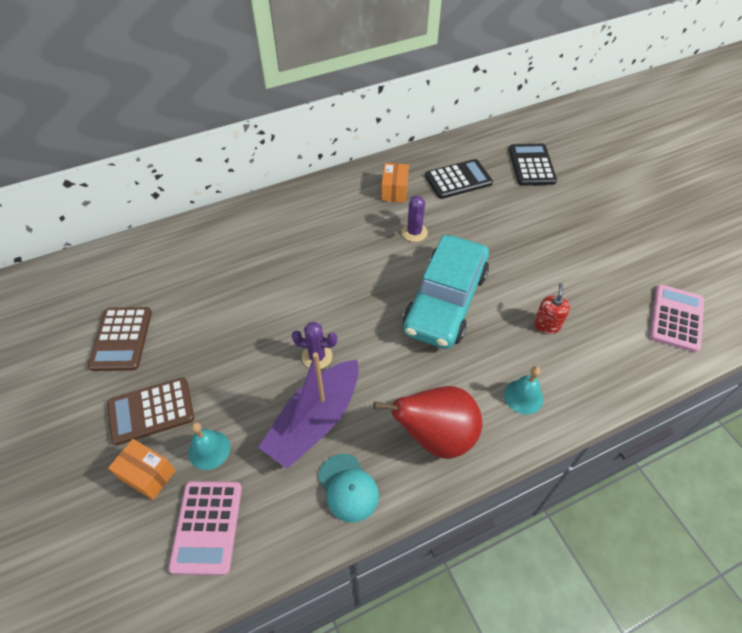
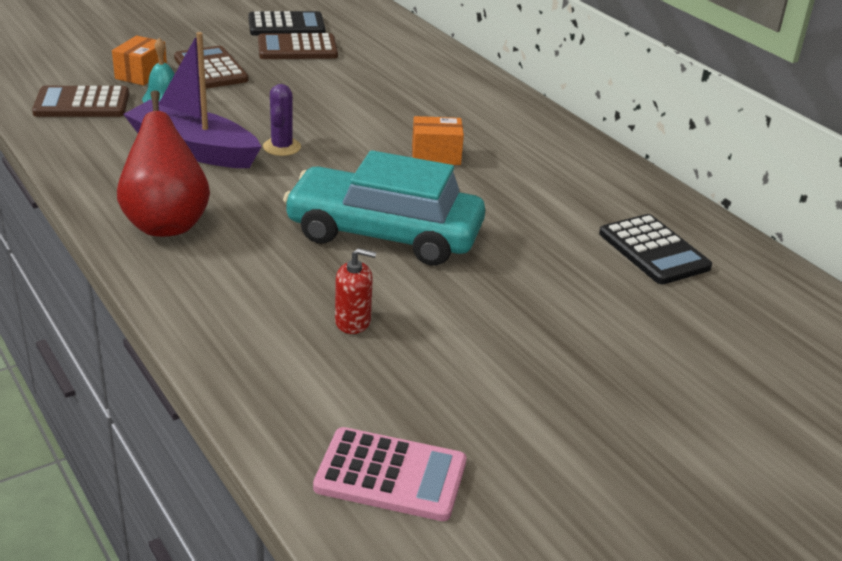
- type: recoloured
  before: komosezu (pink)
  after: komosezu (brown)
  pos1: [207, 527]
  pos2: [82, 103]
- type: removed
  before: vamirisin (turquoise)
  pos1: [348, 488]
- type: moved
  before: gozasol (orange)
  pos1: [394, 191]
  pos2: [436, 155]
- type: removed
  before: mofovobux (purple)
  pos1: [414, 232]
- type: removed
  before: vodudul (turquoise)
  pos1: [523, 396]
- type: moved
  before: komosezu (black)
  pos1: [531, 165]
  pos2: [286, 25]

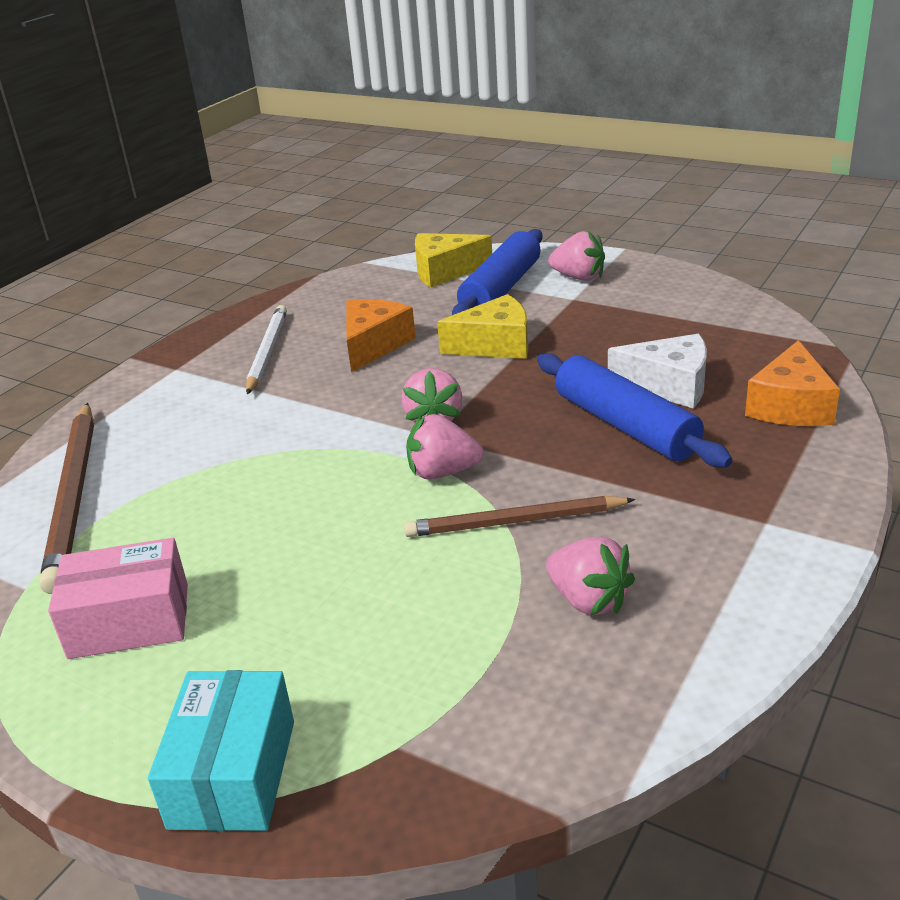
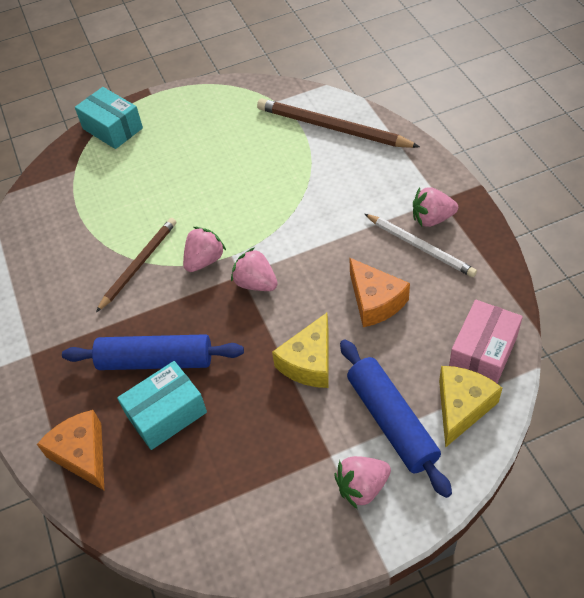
- type: moved
  before: gozasol (pink)
  pos1: [129, 621]
  pos2: [483, 352]
- type: moved
  before: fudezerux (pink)
  pos1: [588, 600]
  pos2: [432, 219]
- type: replaced
  before: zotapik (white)
  after: gozasol (turquoise)
  pos1: [669, 386]
  pos2: [166, 414]

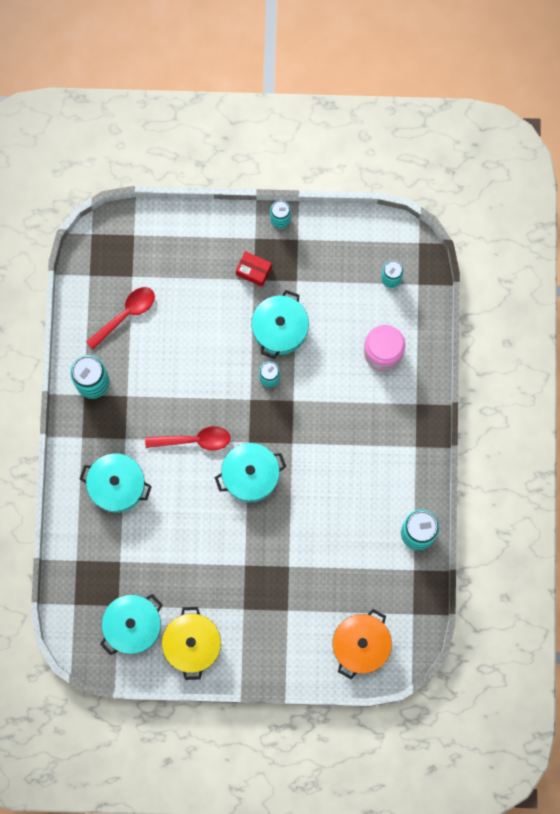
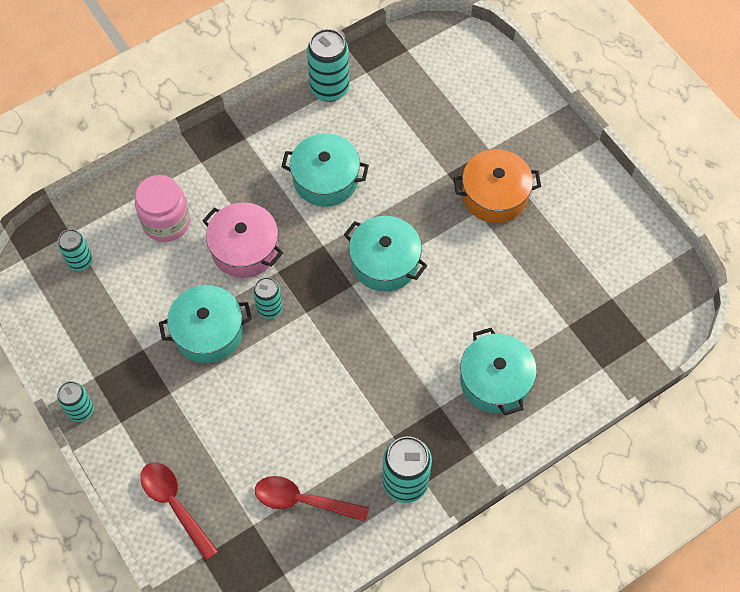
- type: moved
  before: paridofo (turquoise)
  pos1: [133, 626]
  pos2: [325, 179]
- type: moved
  before: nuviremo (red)
  pos1: [194, 440]
  pos2: [174, 505]
- type: removed
  before: paridofo (yellow)
  pos1: [192, 644]
- type: removed
  before: gozasol (red)
  pos1: [253, 271]
- type: moved
  before: paridofo (orange)
  pos1: [361, 645]
  pos2: [494, 195]
- type: added
  after: paridofo (pink)
  pos2: [245, 249]

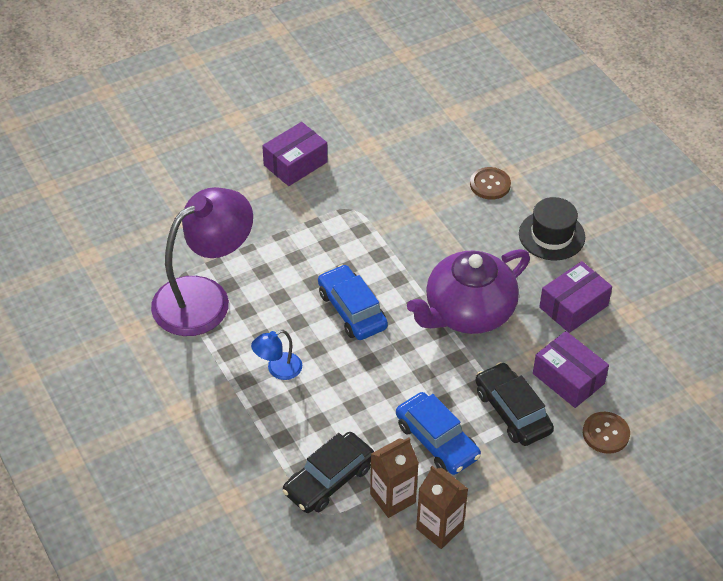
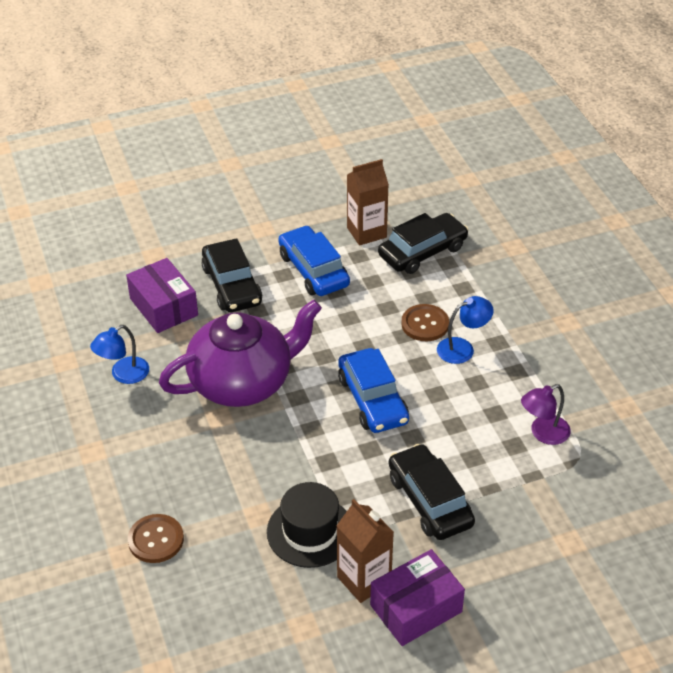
- type: resized
  before: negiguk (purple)
  pos1: [204, 297]
  pos2: [543, 433]
  scale: 0.43
- type: moved
  before: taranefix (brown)
  pos1: [439, 528]
  pos2: [364, 580]
- type: moved
  before: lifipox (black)
  pos1: [551, 235]
  pos2: [310, 531]
- type: replaced
  before: gozasol (purple)
  after: negiguk (blue)
  pos1: [573, 306]
  pos2: [123, 375]
- type: moved
  before: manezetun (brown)
  pos1: [605, 433]
  pos2: [425, 324]
- type: added
  after: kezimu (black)
  pos2: [430, 501]

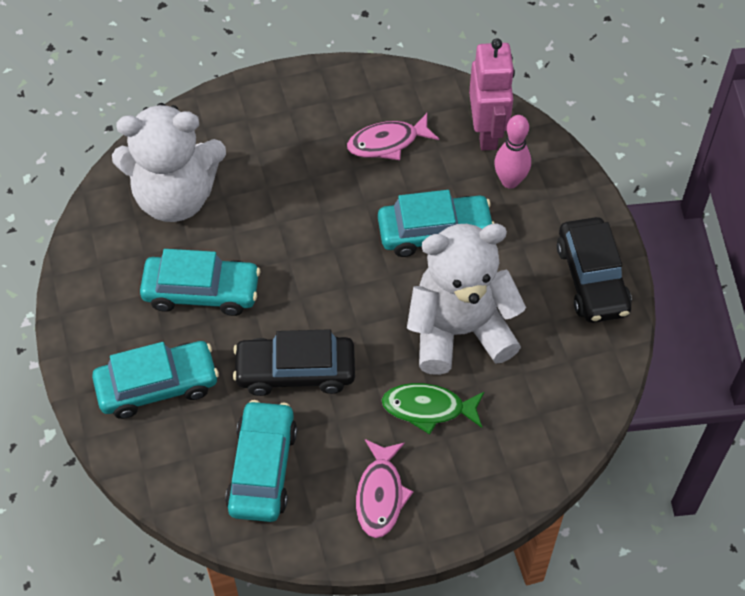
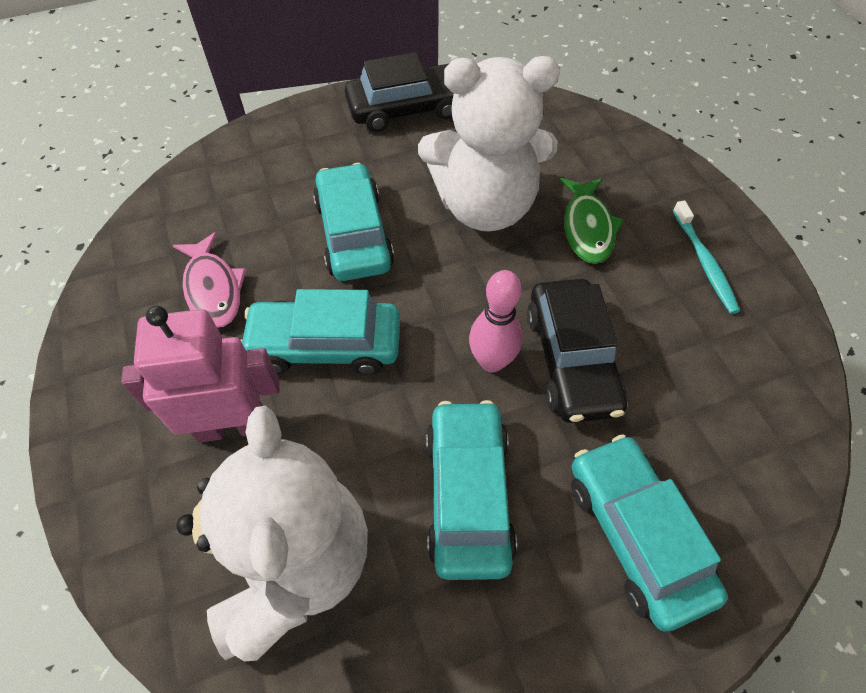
- type: moved
  before: kezimu (turquoise)
  pos1: [262, 468]
  pos2: [325, 345]
- type: replaced
  before: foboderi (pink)
  after: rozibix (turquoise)
  pos1: [380, 495]
  pos2: [704, 263]
- type: turned
  before: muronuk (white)
  pos1: [459, 330]
  pos2: [484, 206]
  turn: -75
- type: moved
  before: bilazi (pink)
  pos1: [487, 132]
  pos2: [232, 426]
- type: moved
  before: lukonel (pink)
  pos1: [510, 181]
  pos2: [492, 361]

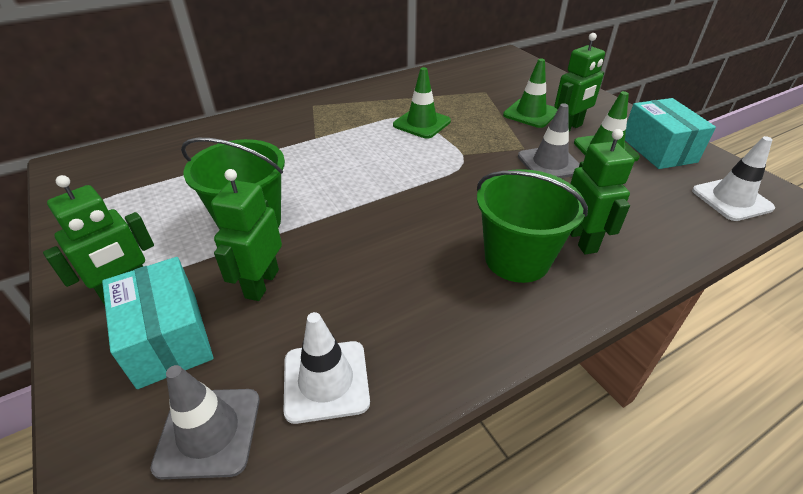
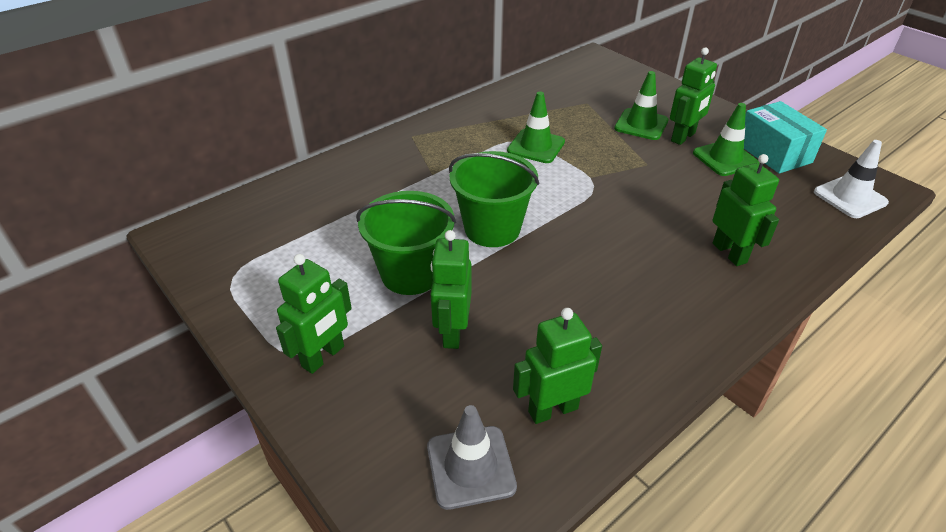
- type: removed
  before: gozasol (turquoise)
  pos1: [168, 338]
- type: replaced
  before: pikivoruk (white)
  after: bilazi (green)
  pos1: [326, 381]
  pos2: [552, 409]
- type: moved
  before: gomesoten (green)
  pos1: [517, 259]
  pos2: [492, 229]
- type: removed
  before: pikivoruk (grey)
  pos1: [549, 163]

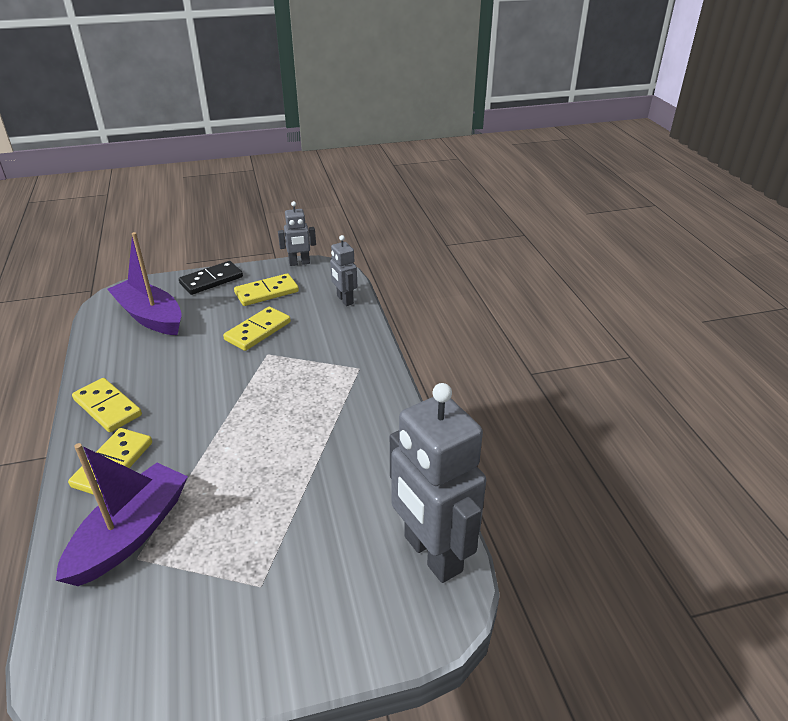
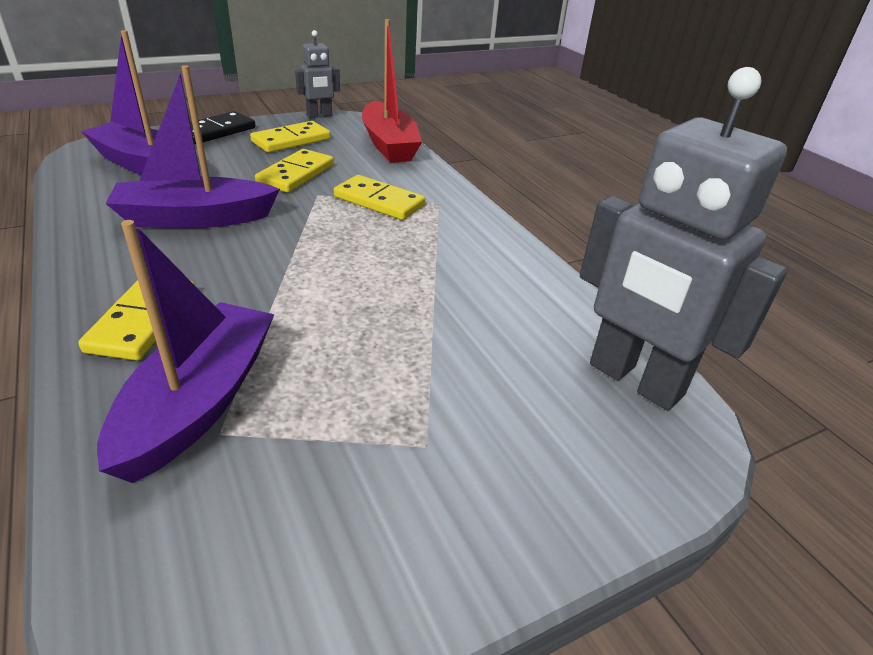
- type: moved
  before: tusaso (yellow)
  pos1: [107, 407]
  pos2: [379, 201]
- type: replaced
  before: bilazi (grey)
  after: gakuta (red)
  pos1: [344, 300]
  pos2: [389, 145]
- type: added
  after: gakuta (purple)
  pos2: [195, 218]

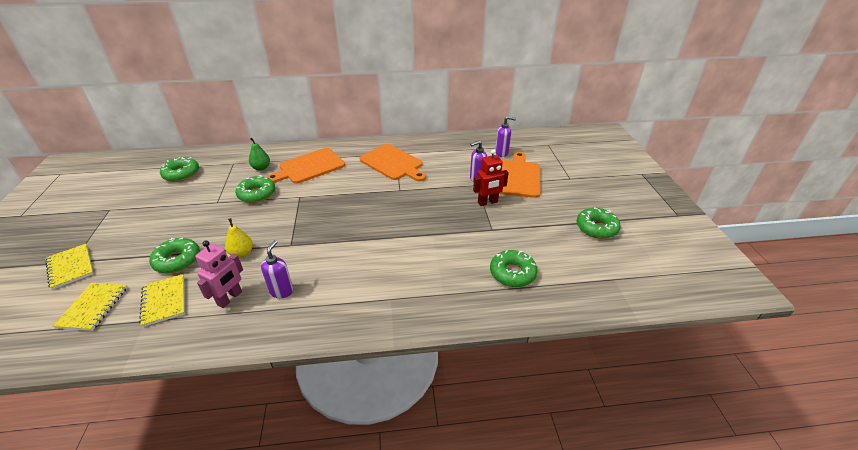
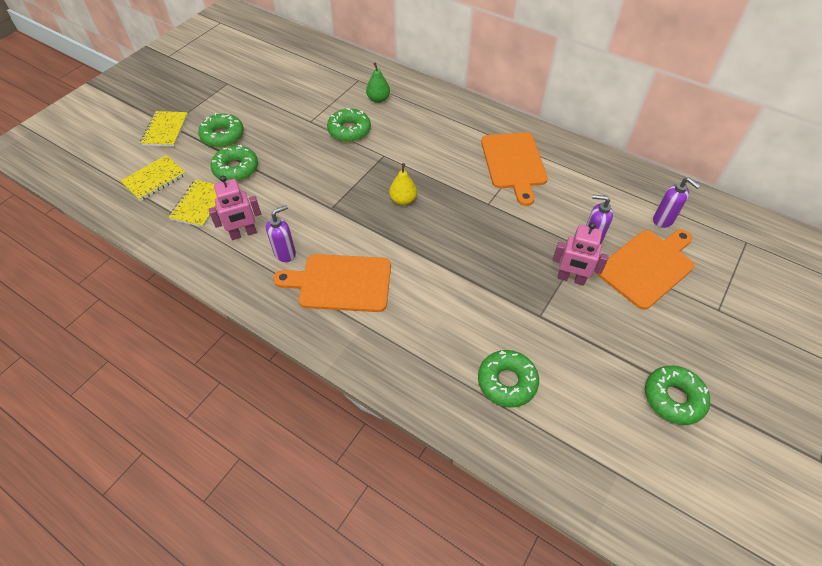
- type: moved
  before: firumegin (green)
  pos1: [181, 174]
  pos2: [223, 136]
- type: moved
  before: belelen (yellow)
  pos1: [242, 253]
  pos2: [403, 200]
- type: moved
  before: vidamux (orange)
  pos1: [309, 167]
  pos2: [340, 283]
- type: recoloured
  before: bilazi (red)
  after: bilazi (pink)
  pos1: [487, 202]
  pos2: [571, 278]

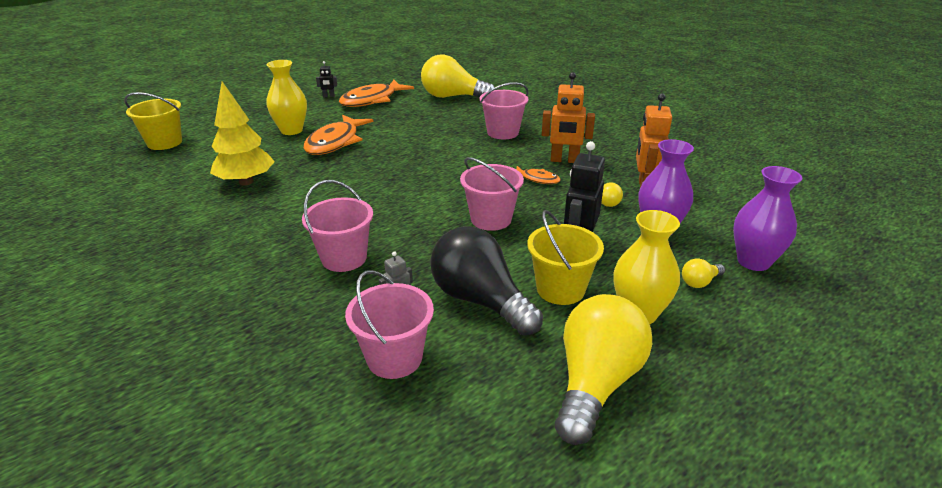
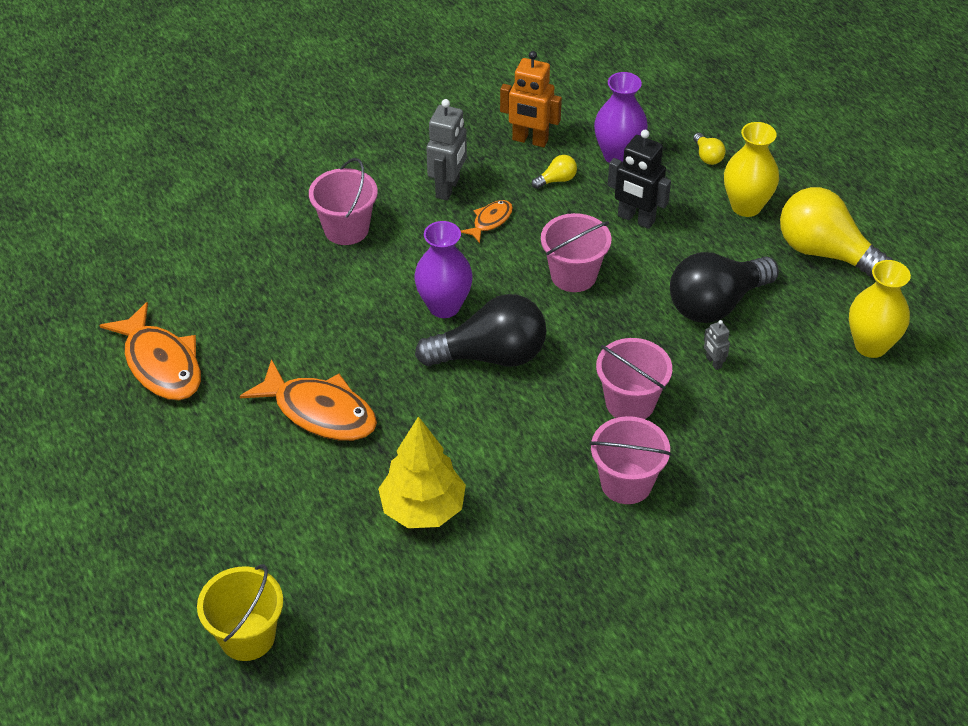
- type: moved
  before: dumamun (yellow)
  pos1: [291, 130]
  pos2: [870, 345]
- type: removed
  before: bilazi (black)
  pos1: [328, 96]
- type: moved
  before: gomesoten (pink)
  pos1: [394, 358]
  pos2: [626, 483]
- type: removed
  before: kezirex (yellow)
  pos1: [453, 97]
- type: removed
  before: gomesoten (yellow)
  pos1: [560, 289]
- type: recoloured
  before: bilazi (orange)
  after: bilazi (grey)
  pos1: [564, 160]
  pos2: [448, 188]
- type: moved
  before: dumamun (purple)
  pos1: [753, 261]
  pos2: [444, 306]
- type: added
  after: kezirex (black)
  pos2: [490, 355]

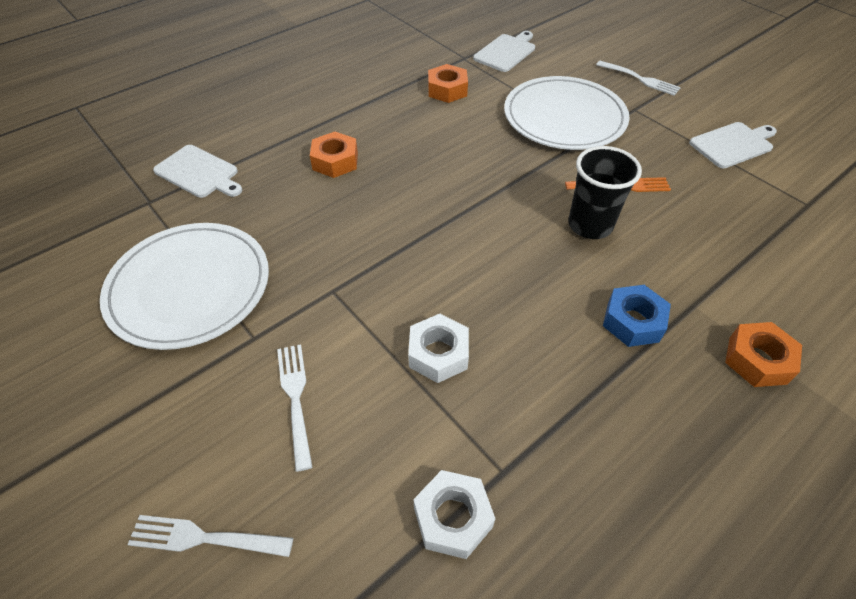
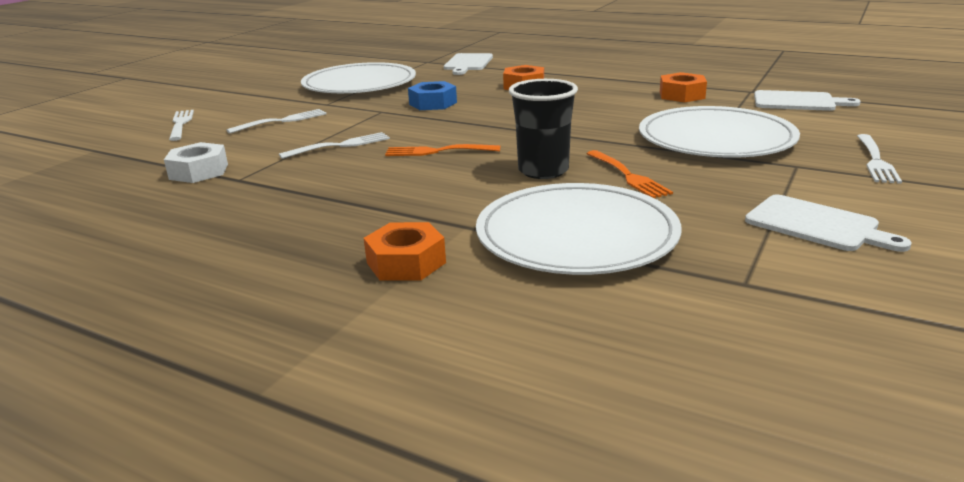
- type: replaced
  before: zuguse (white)
  after: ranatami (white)
  pos1: [438, 354]
  pos2: [339, 146]
- type: moved
  before: zuguse (blue)
  pos1: [633, 321]
  pos2: [433, 103]
- type: added
  after: ranatami (orange)
  pos2: [438, 151]
- type: added
  after: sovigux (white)
  pos2: [576, 235]

